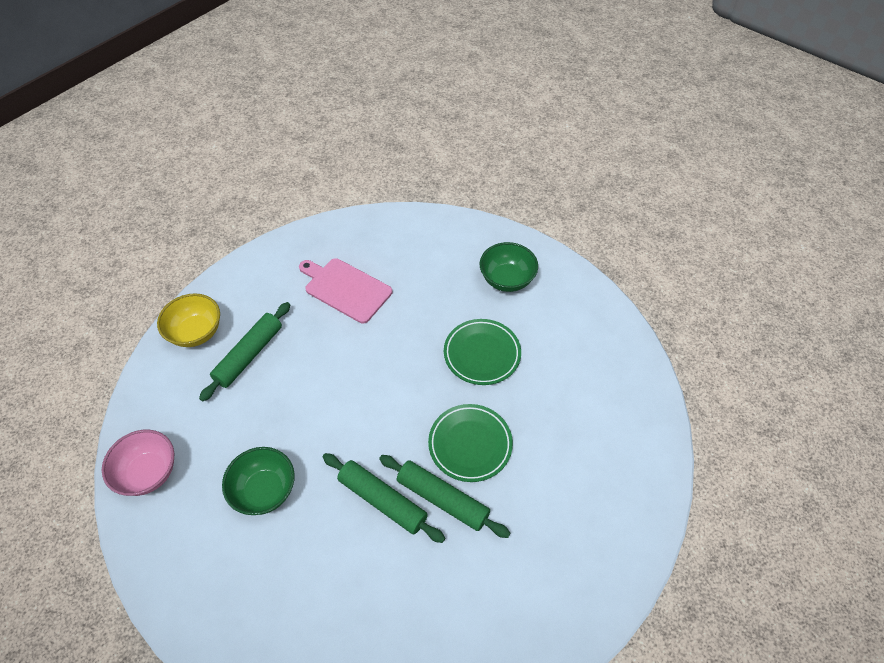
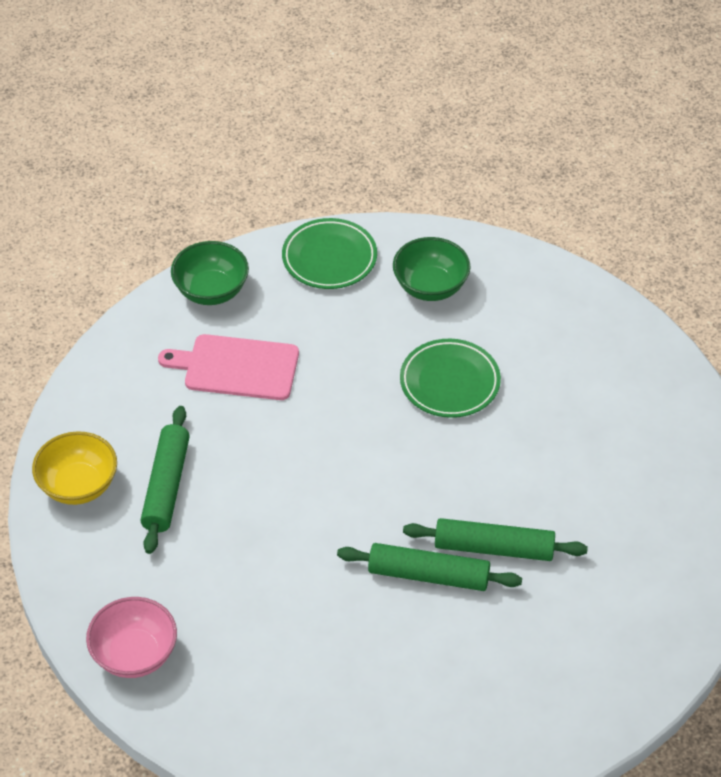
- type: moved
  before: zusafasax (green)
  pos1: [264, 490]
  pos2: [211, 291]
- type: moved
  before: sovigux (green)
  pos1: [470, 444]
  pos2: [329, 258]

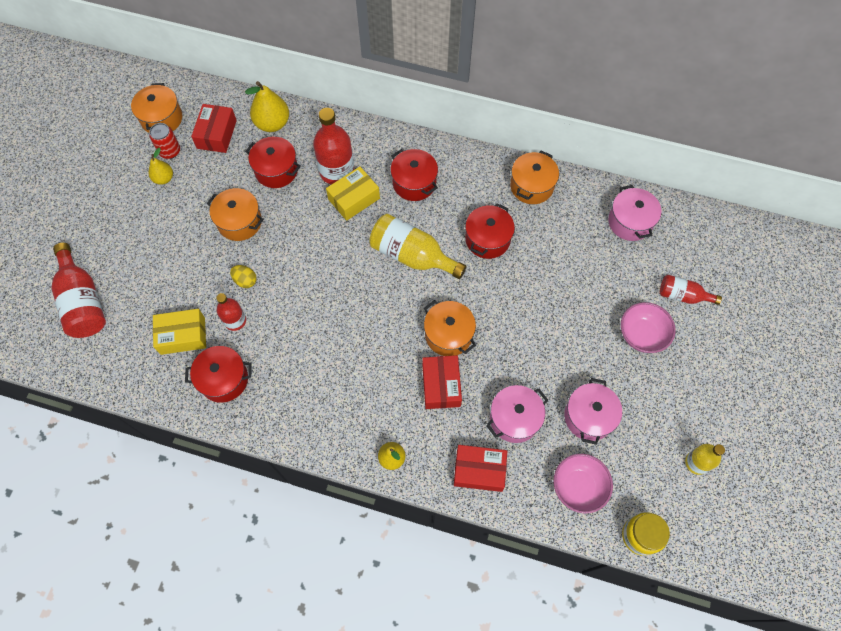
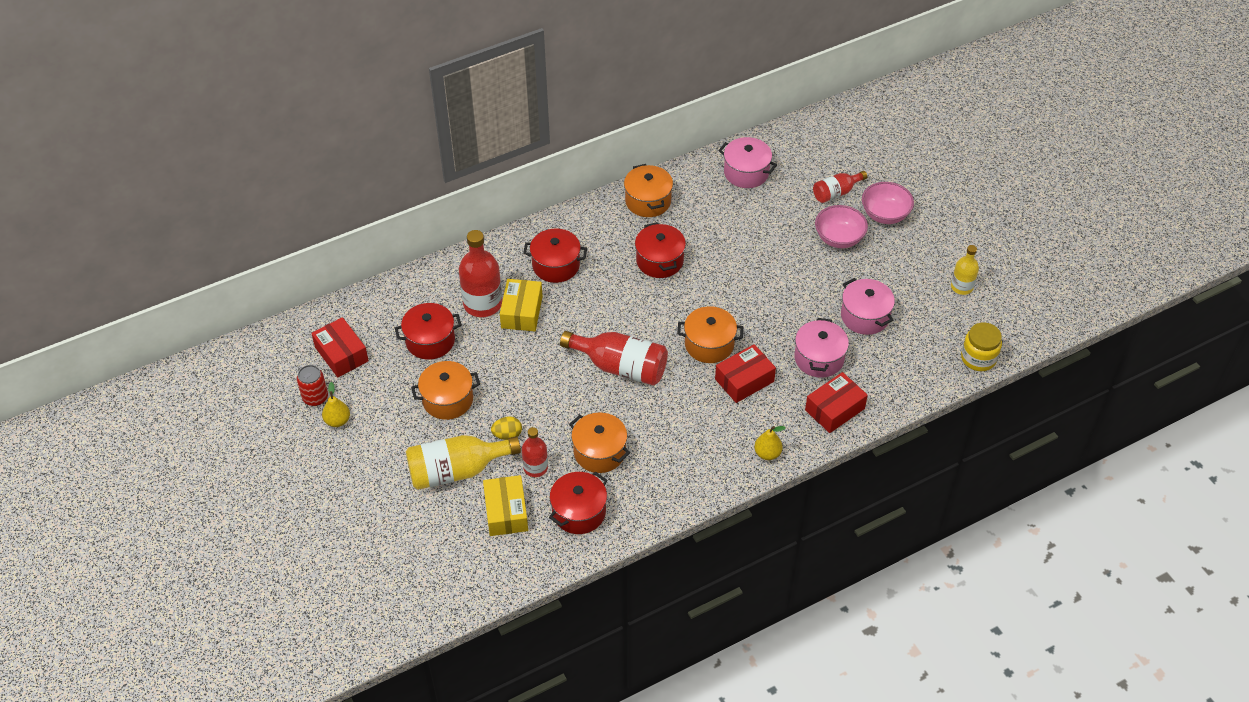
- type: moved
  before: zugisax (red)
  pos1: [83, 302]
  pos2: [620, 367]
- type: moved
  before: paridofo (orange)
  pos1: [162, 118]
  pos2: [599, 452]
- type: turned
  before: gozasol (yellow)
  pos1: [183, 335]
  pos2: [506, 512]
  turn: -45
- type: removed
  before: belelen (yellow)
  pos1: [272, 123]
- type: moved
  before: zugisax (yellow)
  pos1: [412, 255]
  pos2: [456, 471]
- type: turned
  before: gozasol (red)
  pos1: [441, 385]
  pos2: [744, 380]
  turn: -75
- type: moved
  before: zusafasax (pink)
  pos1: [578, 487]
  pos2: [885, 214]

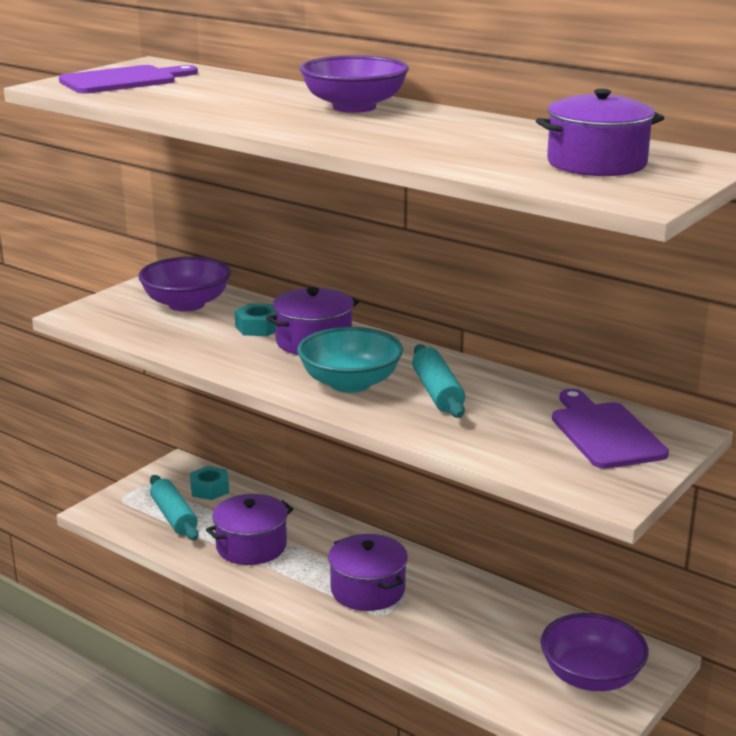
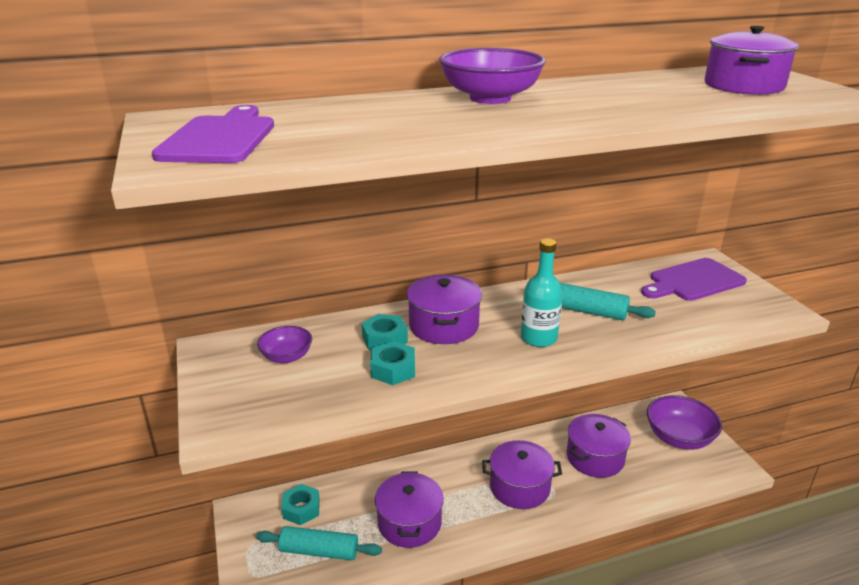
- type: resized
  before: zusafasax (purple)
  pos1: [186, 304]
  pos2: [287, 357]
  scale: 0.56
- type: replaced
  before: zusafasax (turquoise)
  after: zugisax (turquoise)
  pos1: [350, 383]
  pos2: [538, 338]
- type: turned
  before: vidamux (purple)
  pos1: [604, 433]
  pos2: [693, 281]
  turn: -45
- type: added
  after: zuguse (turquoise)
  pos2: [393, 369]
- type: added
  after: paridofo (purple)
  pos2: [595, 457]

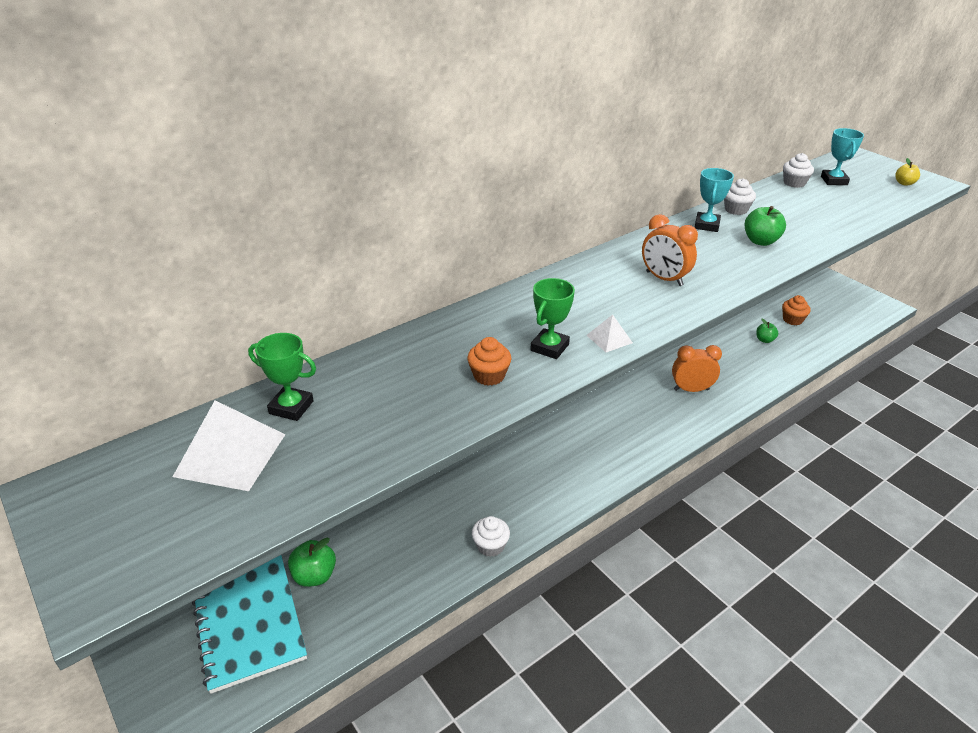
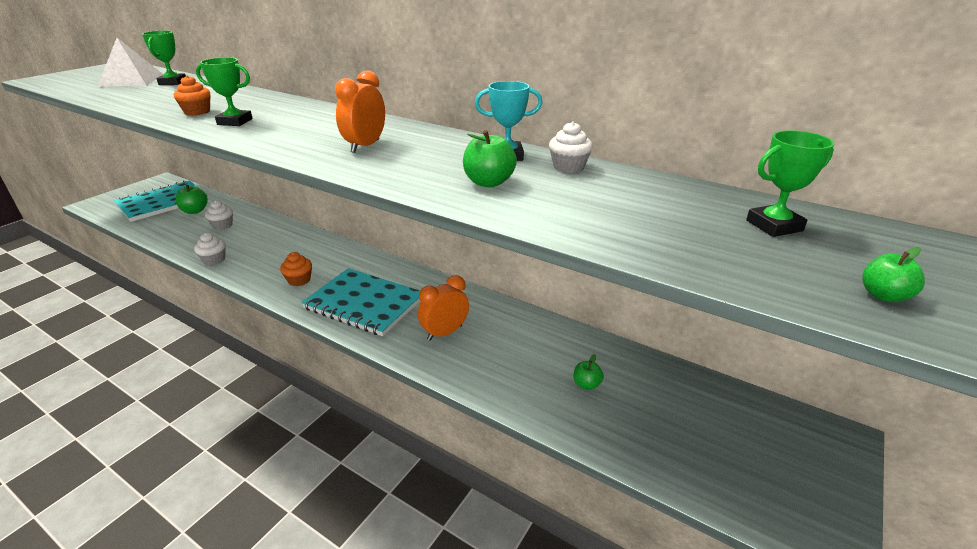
- type: removed
  before: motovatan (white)
  pos1: [609, 339]
- type: turned
  before: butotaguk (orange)
  pos1: [691, 389]
  pos2: [444, 332]
  turn: -105
- type: moved
  before: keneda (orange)
  pos1: [792, 320]
  pos2: [299, 280]
- type: moved
  before: keneda (white)
  pos1: [794, 183]
  pos2: [222, 225]
- type: recoloured
  before: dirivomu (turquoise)
  after: dirivomu (green)
  pos1: [834, 180]
  pos2: [774, 225]
- type: recoloured
  before: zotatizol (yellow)
  after: zotatizol (green)
  pos1: [904, 183]
  pos2: [883, 295]
- type: added
  after: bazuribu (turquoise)
  pos2: [364, 303]

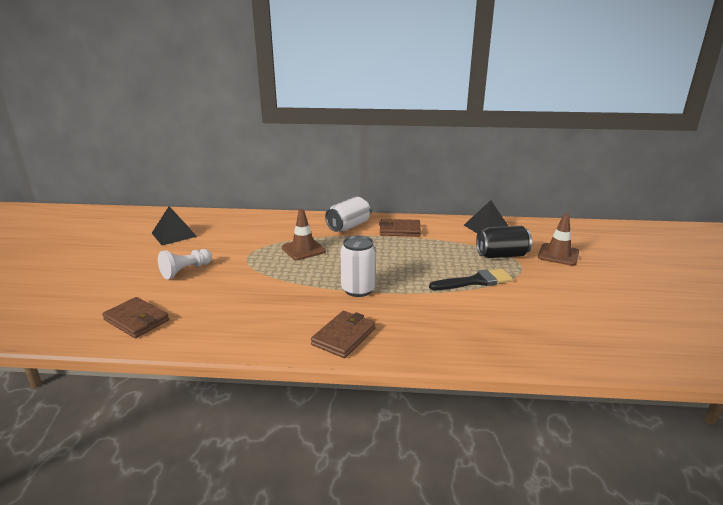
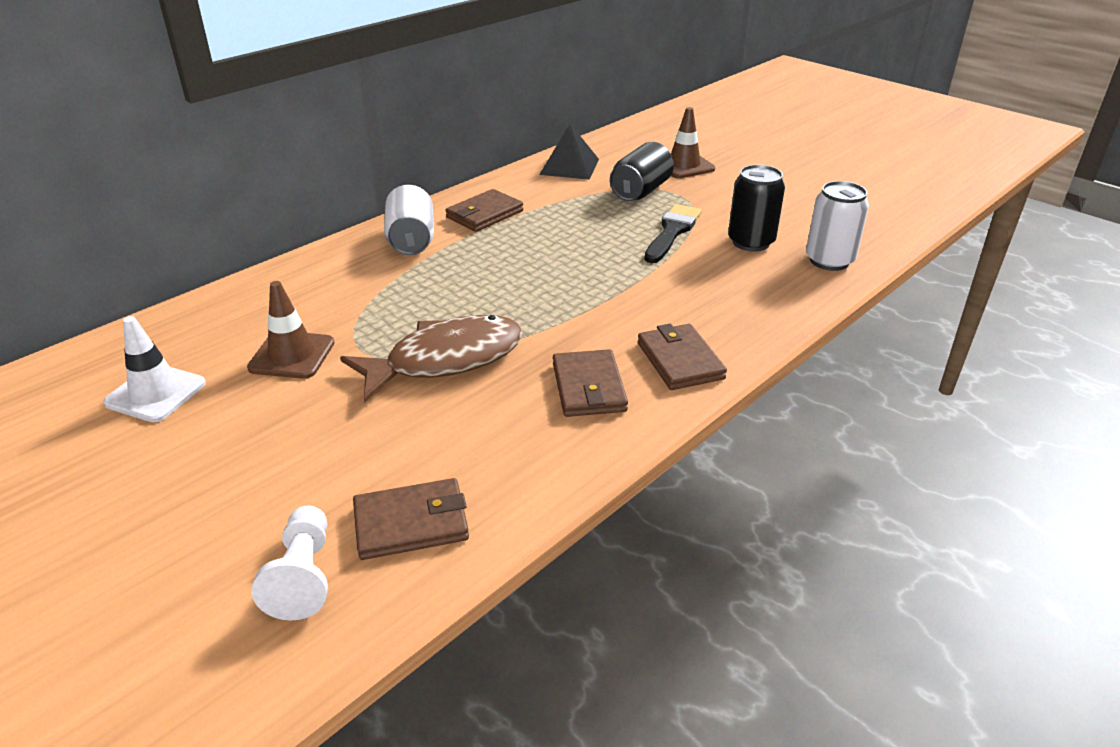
- type: replaced
  before: motovatan (black)
  after: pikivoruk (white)
  pos1: [174, 234]
  pos2: [156, 393]
- type: moved
  before: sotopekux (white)
  pos1: [186, 271]
  pos2: [303, 576]
- type: moved
  before: pikivoruk (brown)
  pos1: [303, 249]
  pos2: [292, 355]
- type: moved
  before: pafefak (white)
  pos1: [358, 289]
  pos2: [829, 261]
- type: added
  after: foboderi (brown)
  pos2: [446, 360]
- type: added
  after: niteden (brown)
  pos2: [589, 387]
- type: added
  after: pafefak (black)
  pos2: [751, 242]

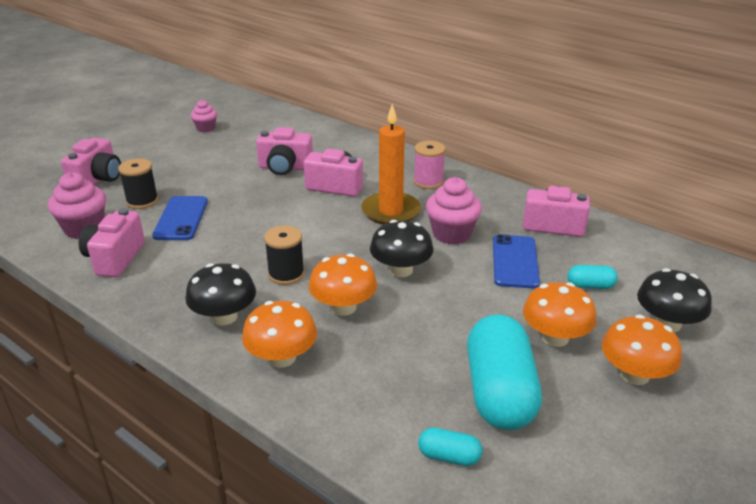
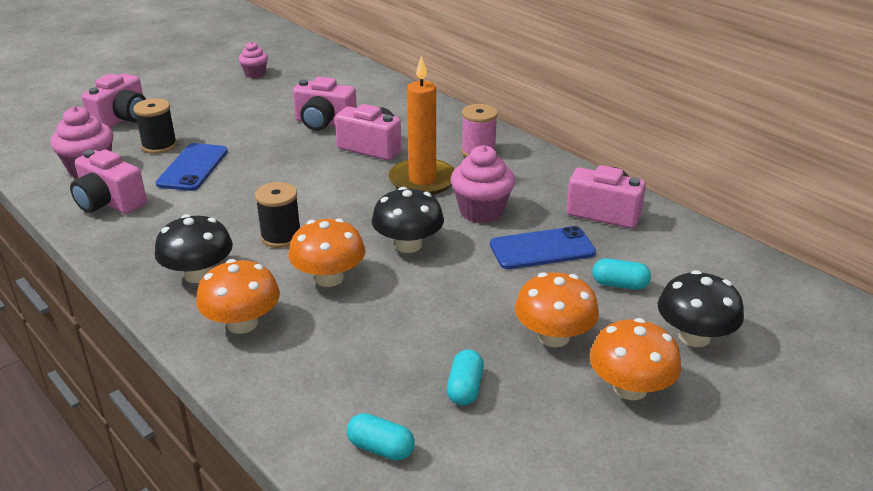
- type: turned
  before: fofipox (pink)
  pos1: [115, 258]
  pos2: [109, 203]
  turn: -75
- type: resized
  before: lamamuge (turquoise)
  pos1: [499, 392]
  pos2: [465, 388]
  scale: 0.44
- type: turned
  before: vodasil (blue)
  pos1: [515, 261]
  pos2: [542, 249]
  turn: 60

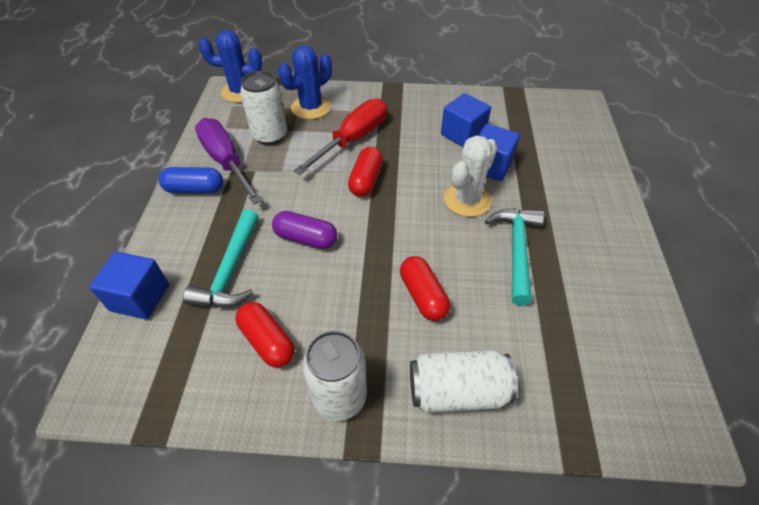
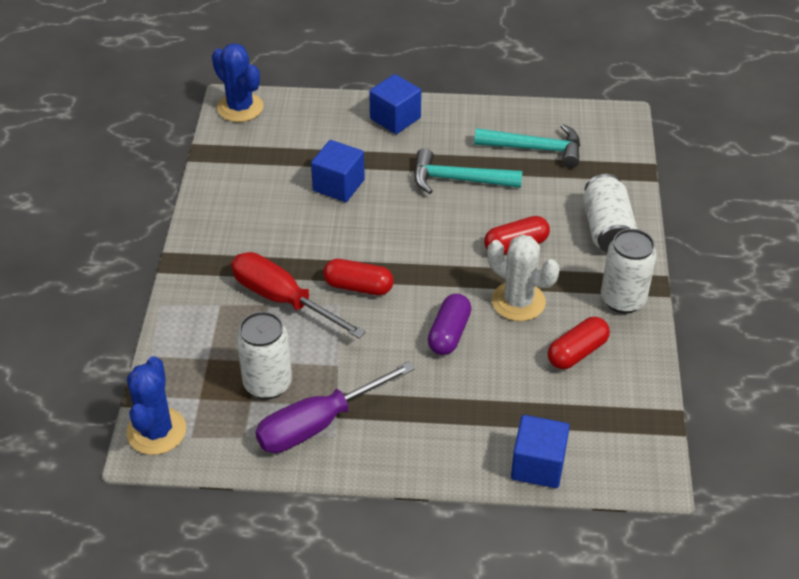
- type: removed
  before: lamamuge (blue)
  pos1: [194, 189]
- type: moved
  before: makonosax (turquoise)
  pos1: [230, 270]
  pos2: [535, 149]
- type: moved
  before: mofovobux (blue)
  pos1: [311, 107]
  pos2: [240, 108]
- type: moved
  before: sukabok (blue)
  pos1: [463, 134]
  pos2: [395, 118]
- type: moved
  before: mofovobux (white)
  pos1: [467, 200]
  pos2: [518, 301]

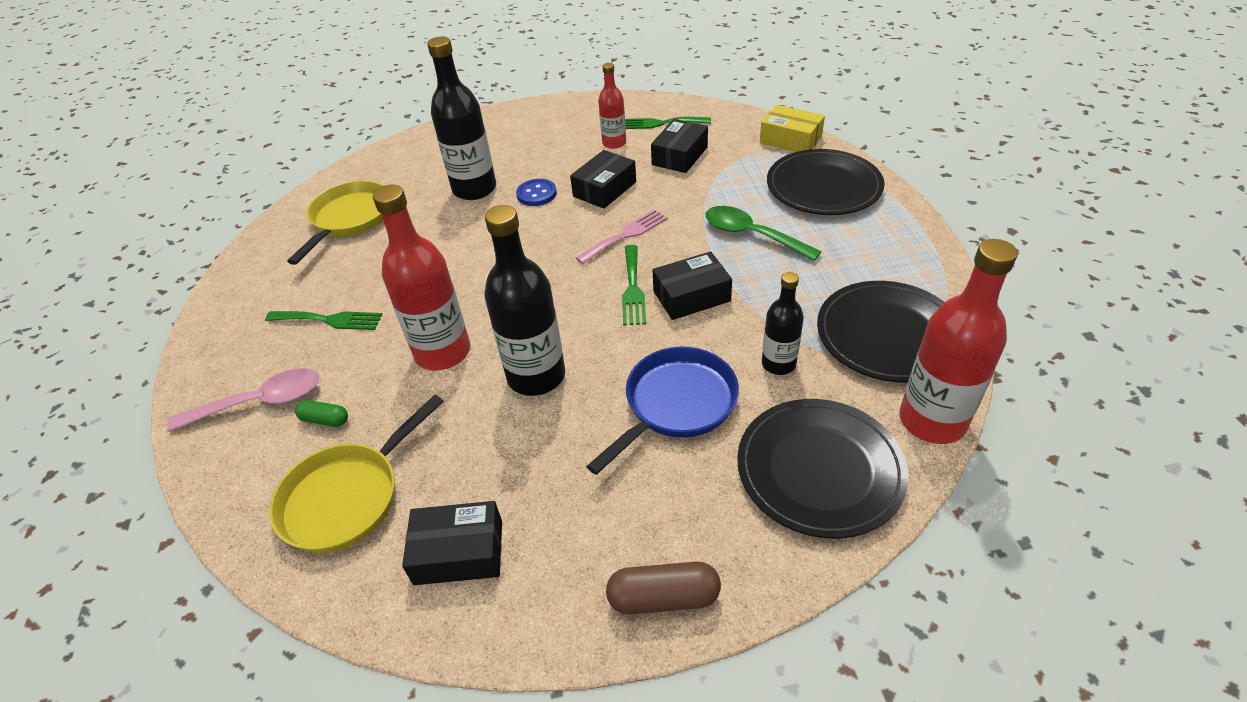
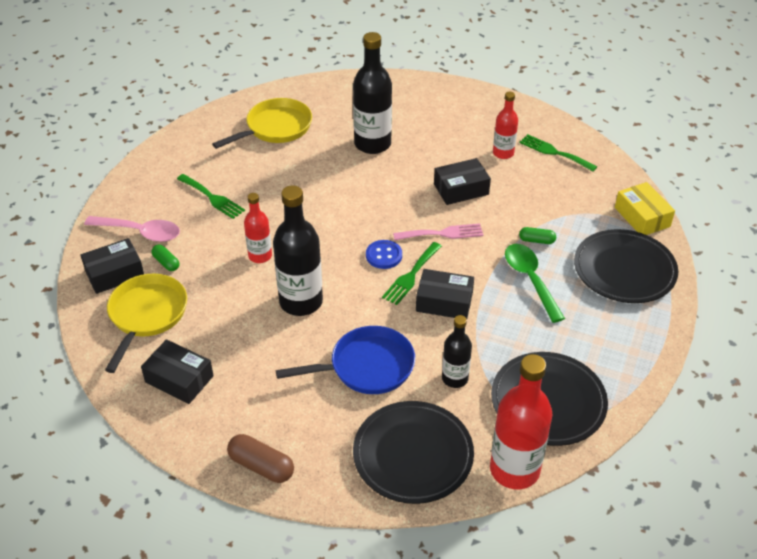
- type: turned
  before: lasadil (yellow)
  pos1: [347, 497]
  pos2: [146, 315]
  turn: 120
- type: resized
  before: zugisax (red)
  pos1: [443, 352]
  pos2: [260, 256]
  scale: 0.57
- type: moved
  before: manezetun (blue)
  pos1: [536, 194]
  pos2: [384, 255]
- type: moved
  before: gozasol (black)
  pos1: [680, 156]
  pos2: [114, 273]
- type: added
  after: lamamuge (green)
  pos2: [536, 240]

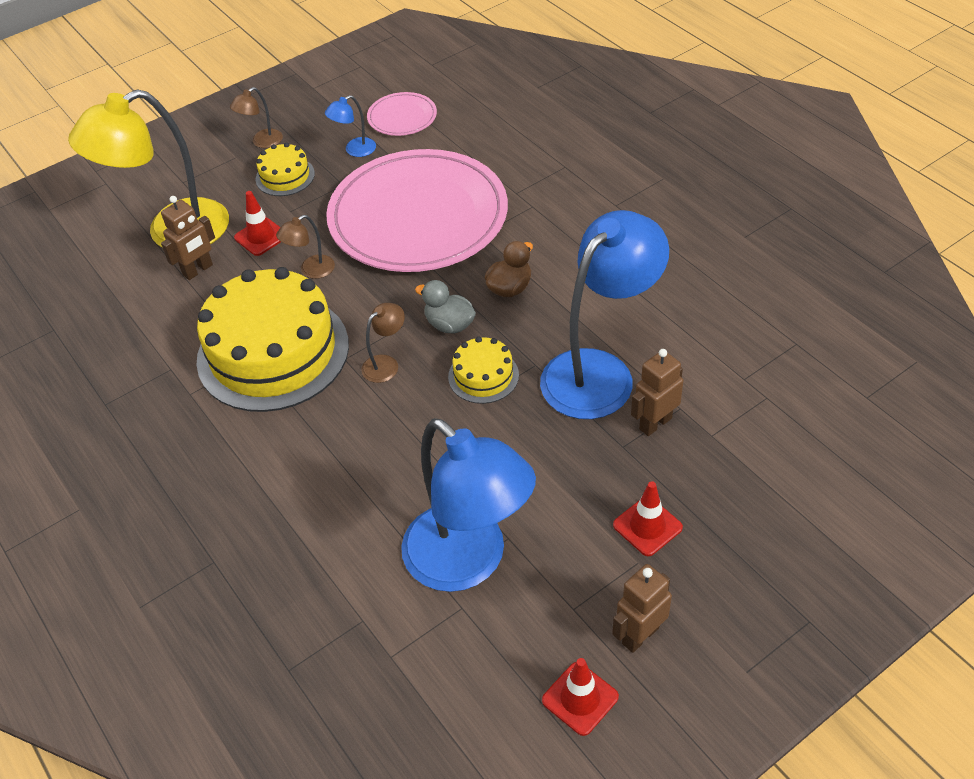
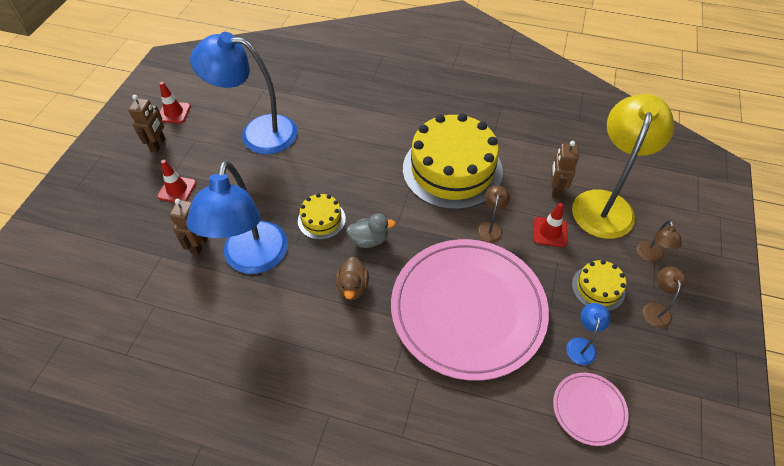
- type: moved
  before: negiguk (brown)
  pos1: [386, 364]
  pos2: [650, 257]

